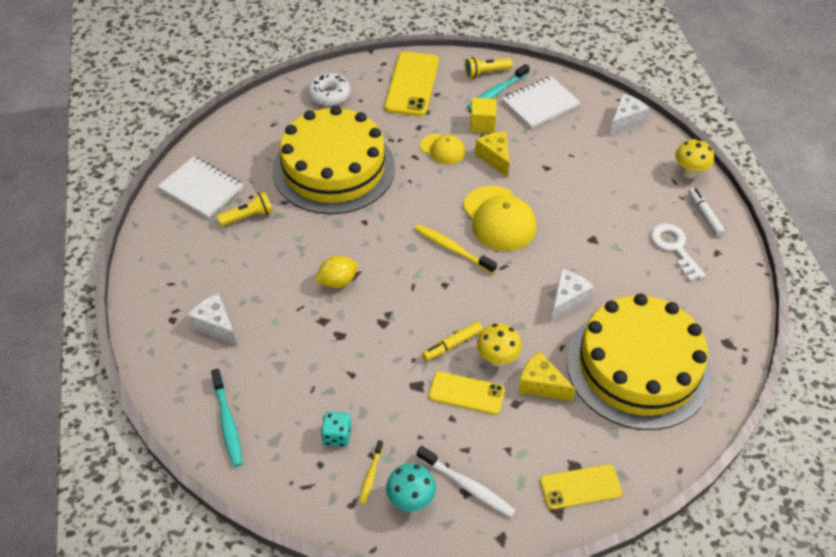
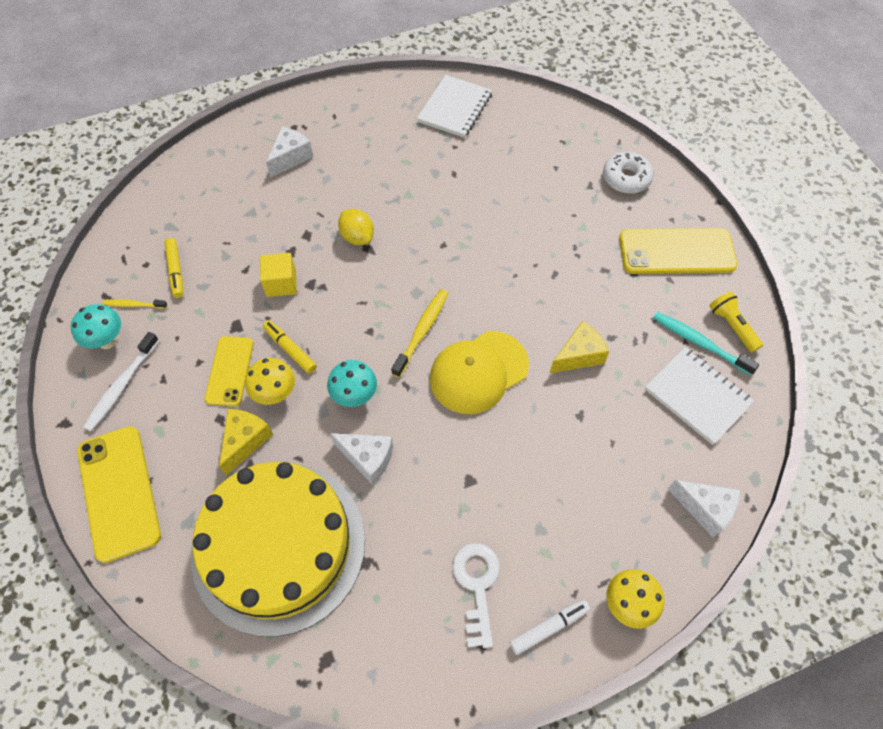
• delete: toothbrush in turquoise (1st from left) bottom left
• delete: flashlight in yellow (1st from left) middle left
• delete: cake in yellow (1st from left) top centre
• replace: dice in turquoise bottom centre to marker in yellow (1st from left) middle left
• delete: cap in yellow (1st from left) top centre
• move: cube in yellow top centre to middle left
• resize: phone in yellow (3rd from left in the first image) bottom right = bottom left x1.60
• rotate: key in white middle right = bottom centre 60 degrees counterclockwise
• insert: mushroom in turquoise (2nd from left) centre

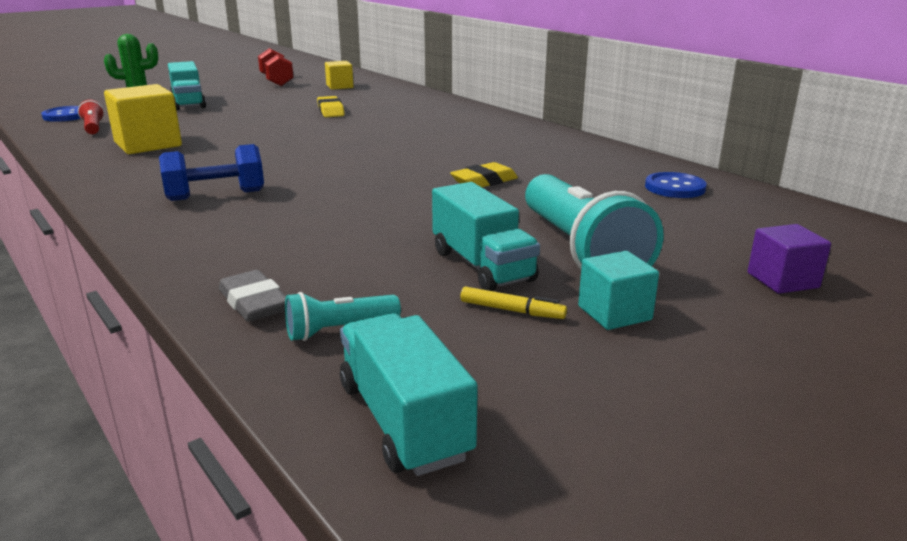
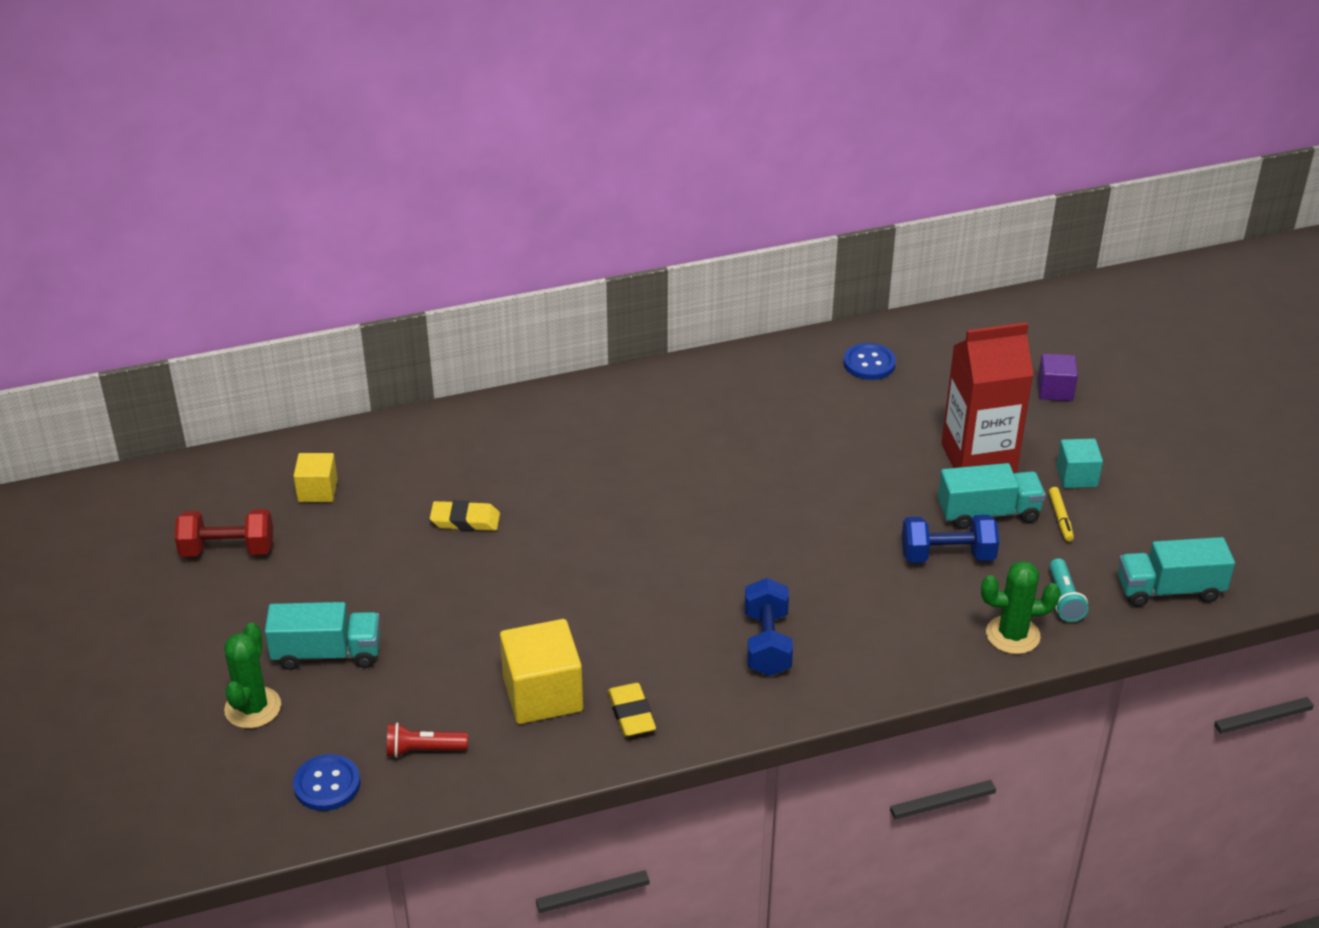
• replace: eraser in grey middle left to cactus in green (2nd from left) middle right
• move: eraser in yellow (2nd from left) top centre to bottom centre
• rotate: marker in yellow centre = middle right 135 degrees clockwise
• replace: flashlight in turquoise (2nd from left) centre to carton in red middle right
• insert: dumbbell in blue (2nd from left) middle right

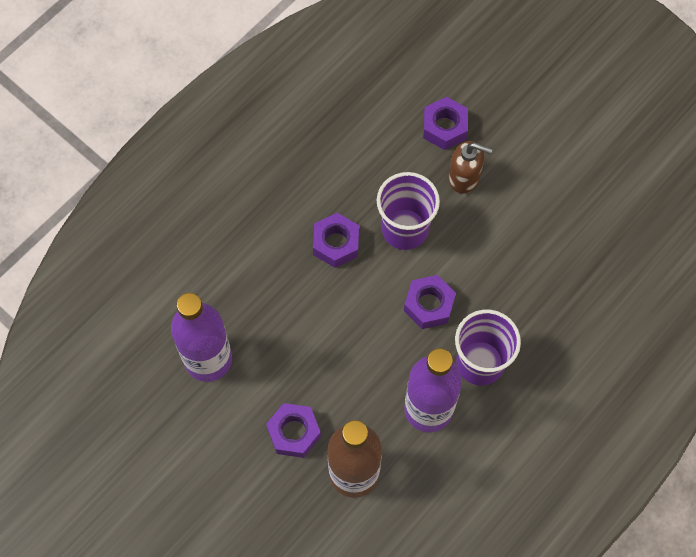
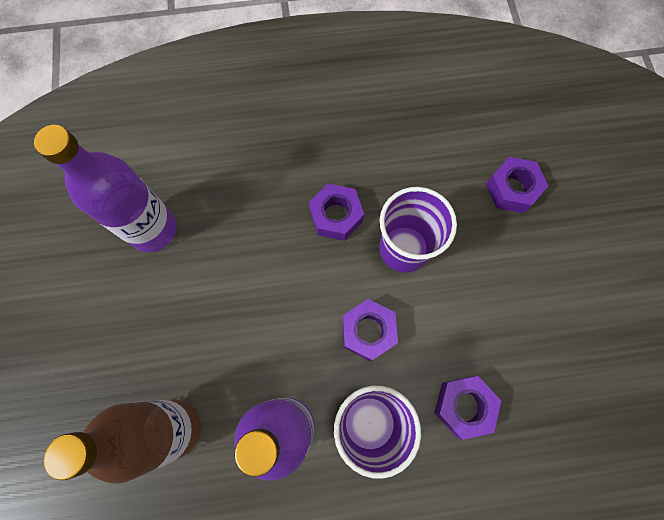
• move: nut in purple (1st from left in the first image) bottom centre to nut in purple (3rd from left) bottom right
• delete: soap dispenser in brown top right

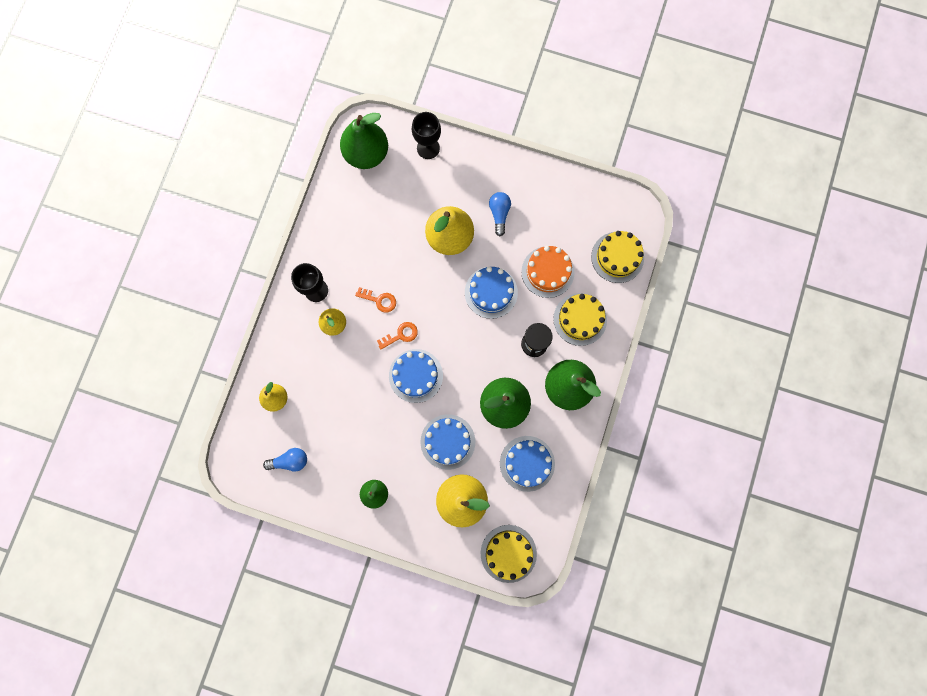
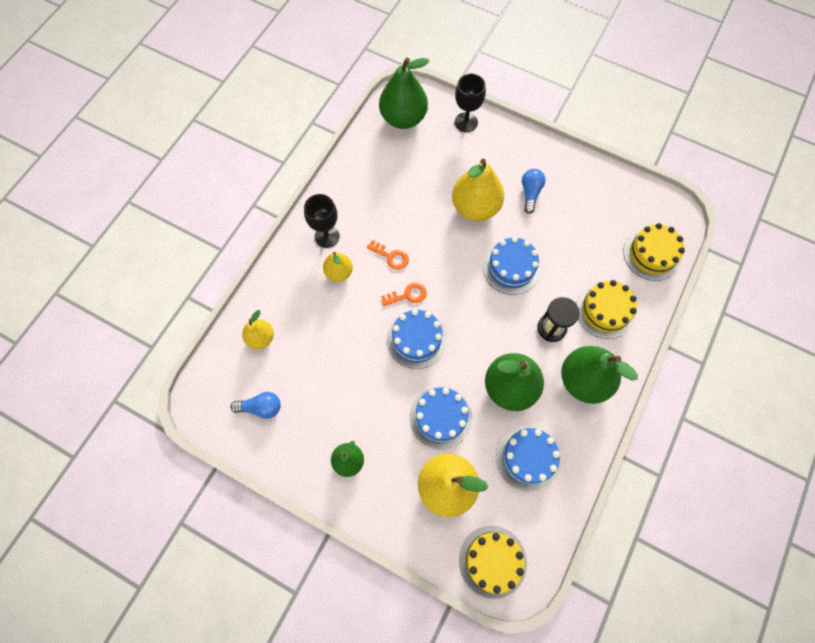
• delete: cake in orange centre

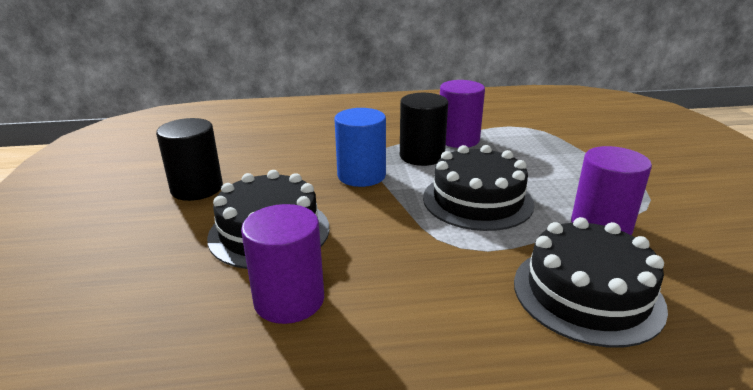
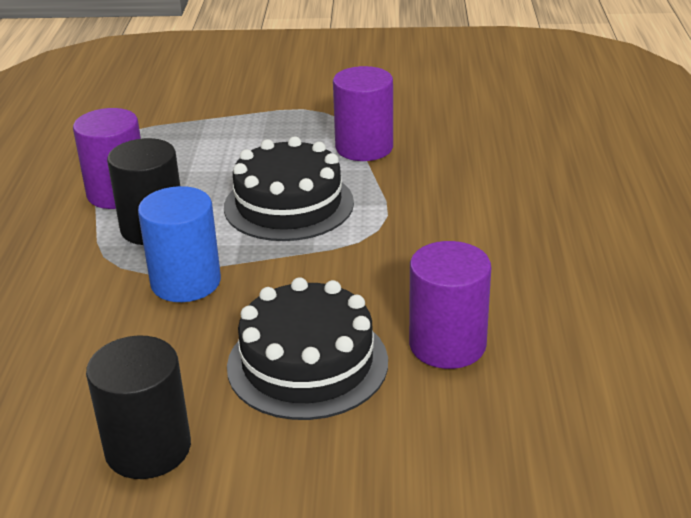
• delete: cake in black (3rd from left) bottom right

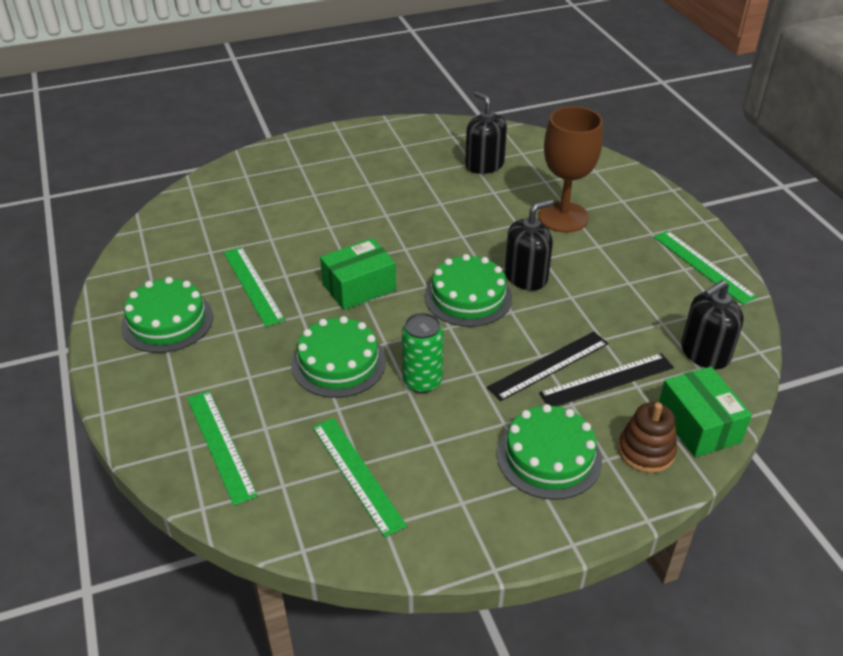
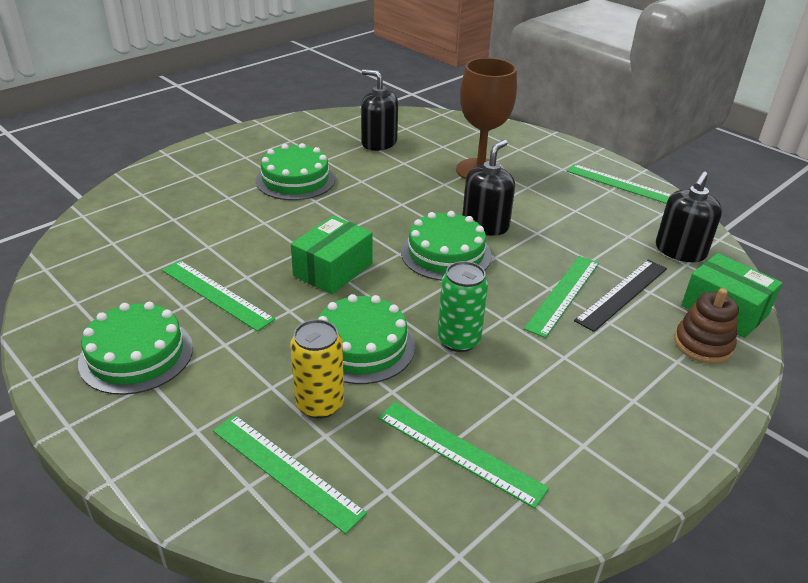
• recolor: ruler in black (1st from left) centre to ruler in green (4th from left) middle right
• move: cake in green (4th from left in the first image) bottom centre to cake in green (2nd from left) top centre
• insert: can in yellow centre

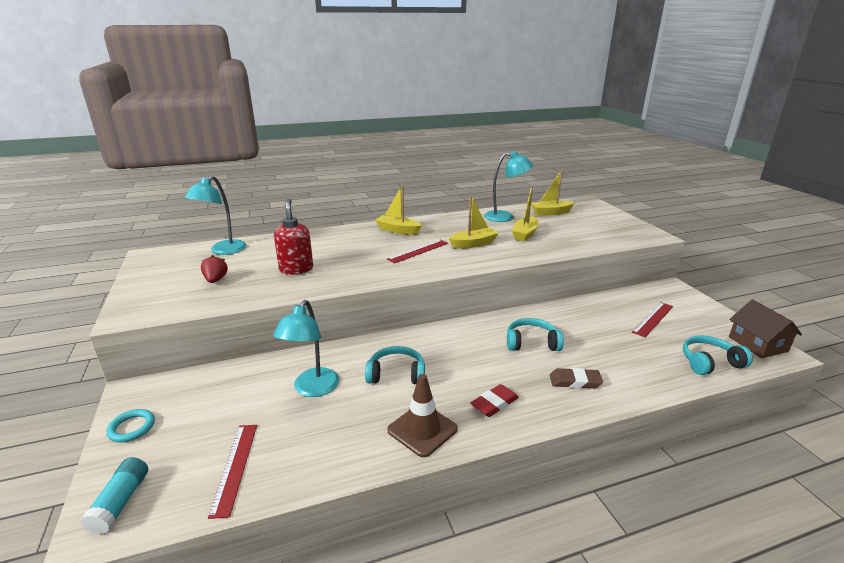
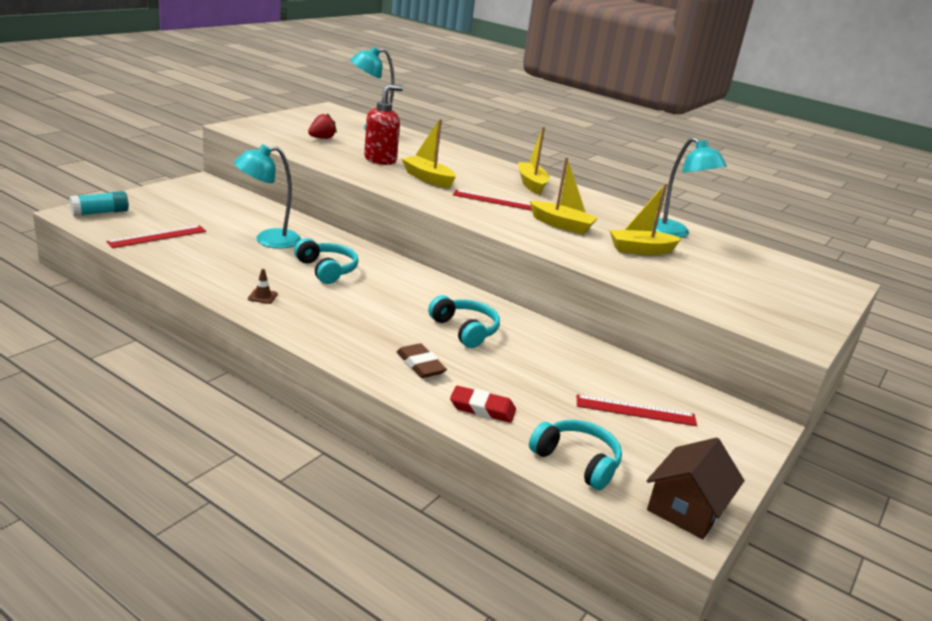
• delete: ring in turquoise bottom left
• resize: traffic cone in brown bottom centre = middle left x0.45
• move: eraser in red bottom centre to centre
• move: boat in yellow (4th from left in the first image) centre to boat in yellow (1st from left) top centre

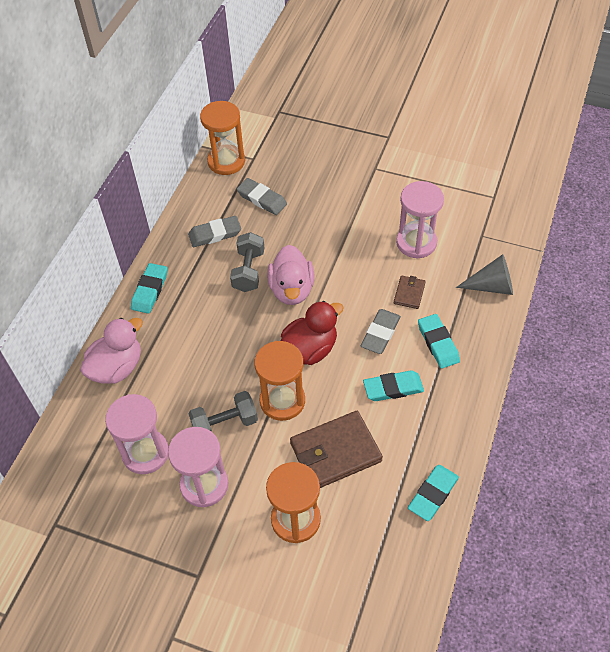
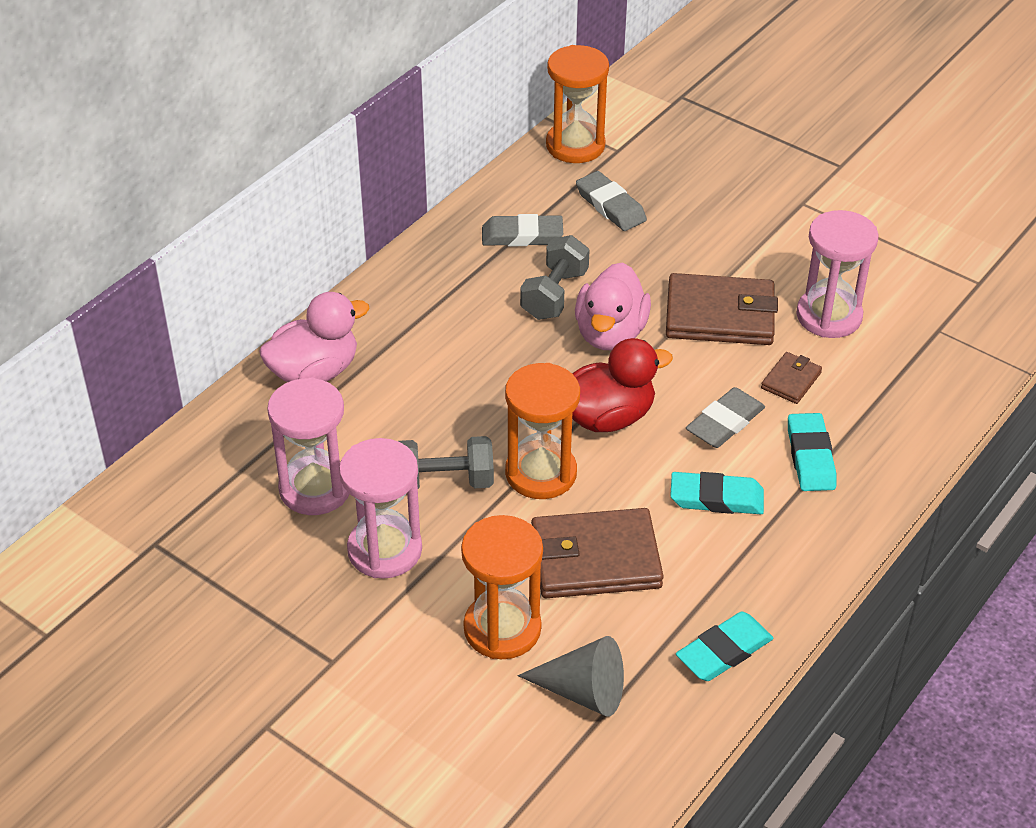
• delete: eraser in turquoise (1st from left) middle left
• move: cone in grey middle right to bottom centre
• insert: wallet in brown (2nd from left) middle right

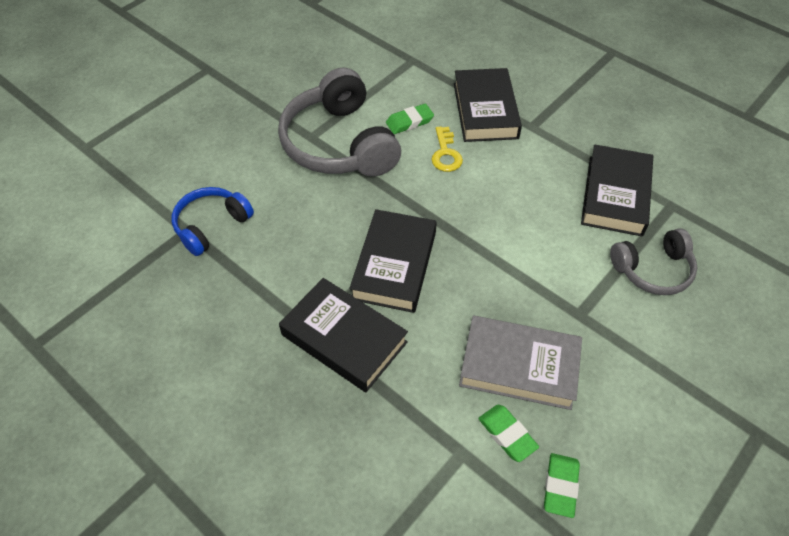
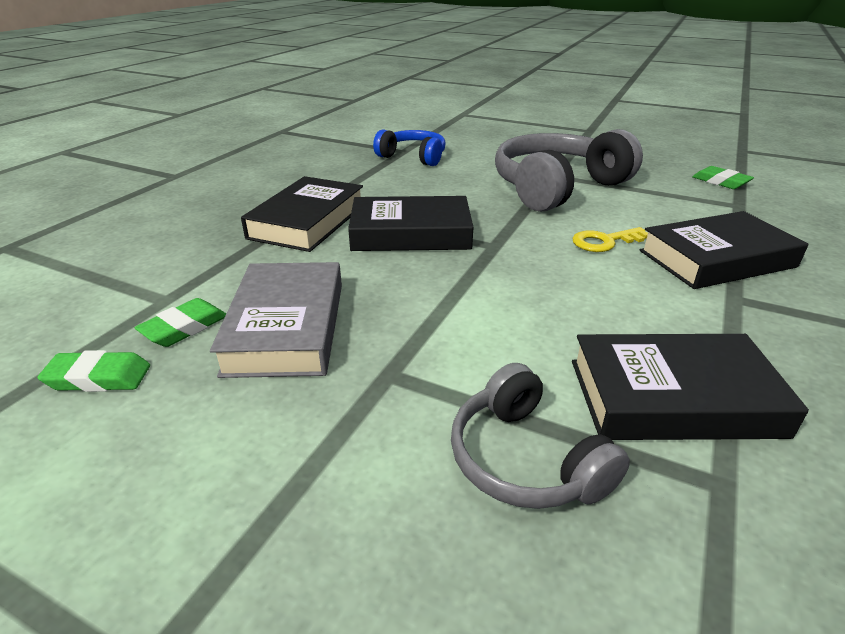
• move: eraser in green (1st from left in the first image) top centre to eraser in green (3rd from left) top right

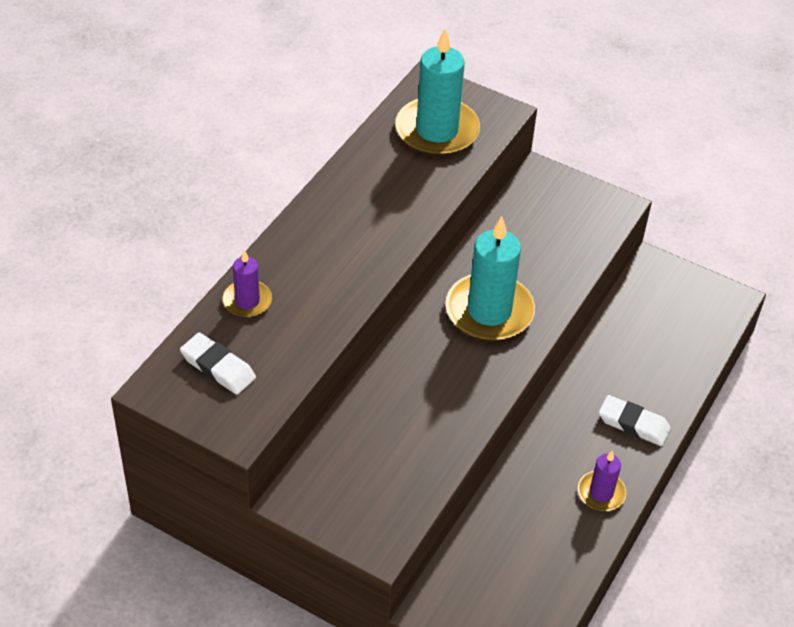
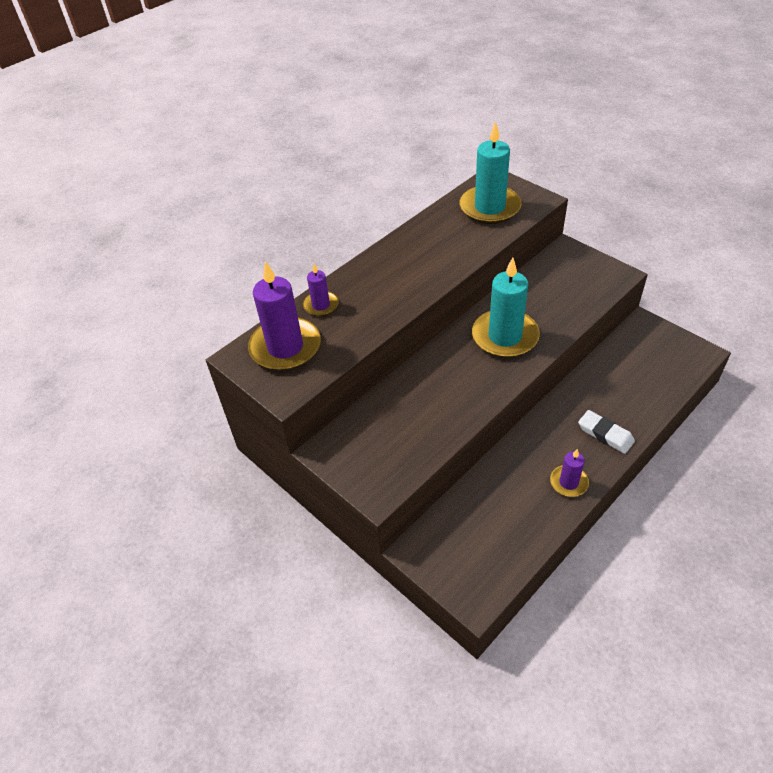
• replace: eraser in white (1st from left) middle left to candle in purple (1st from left) centre

